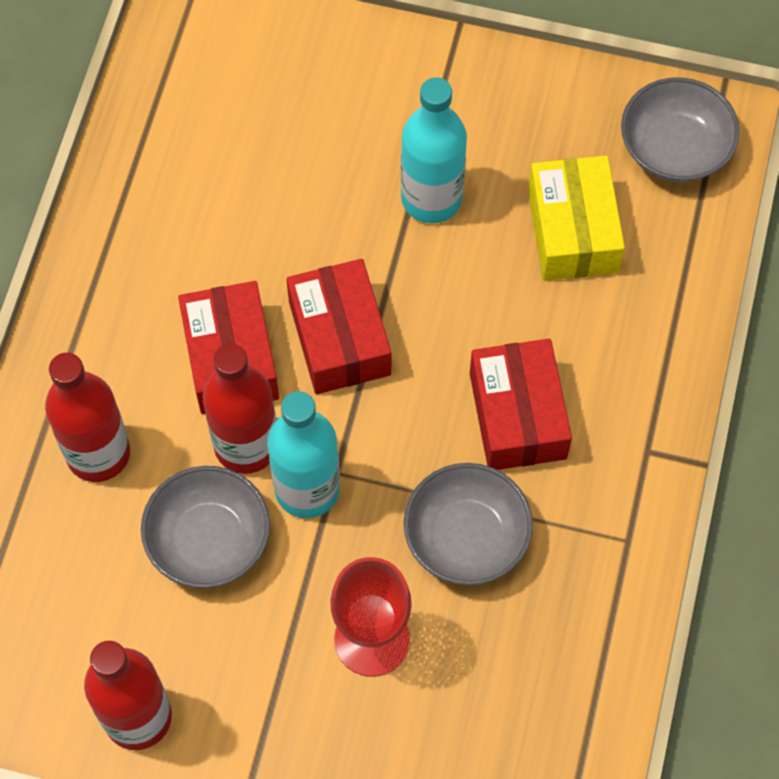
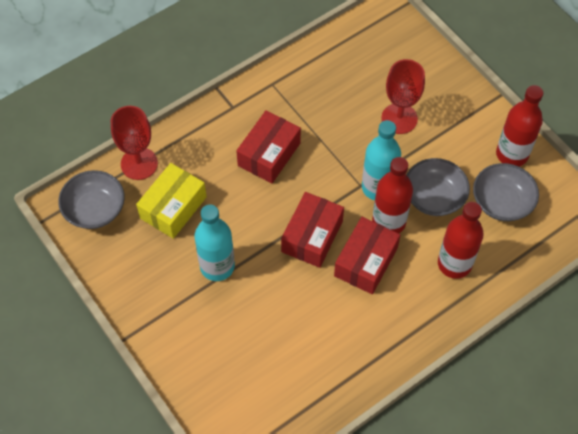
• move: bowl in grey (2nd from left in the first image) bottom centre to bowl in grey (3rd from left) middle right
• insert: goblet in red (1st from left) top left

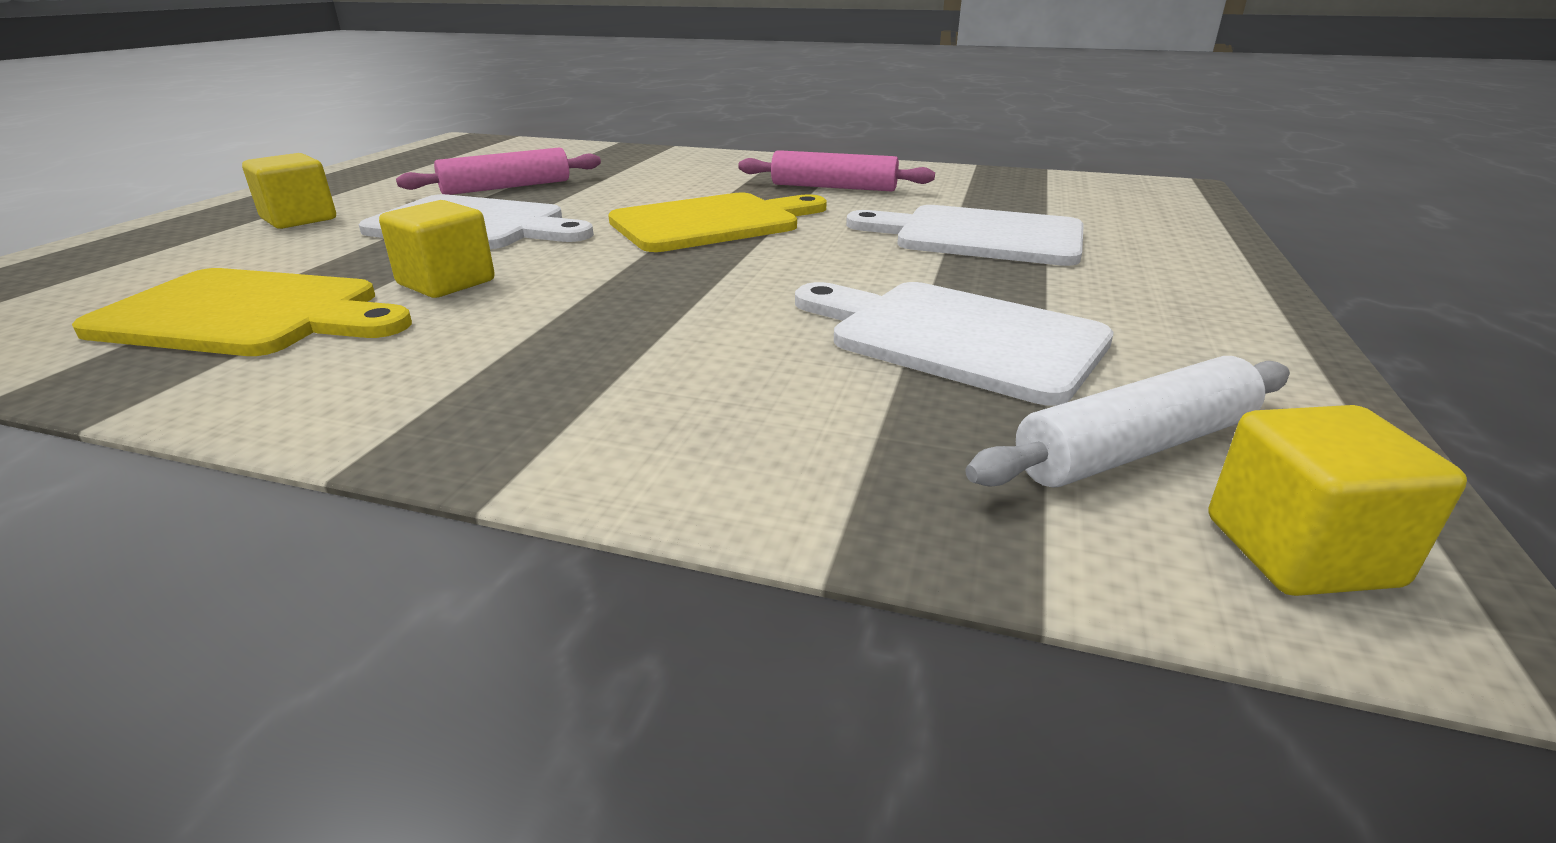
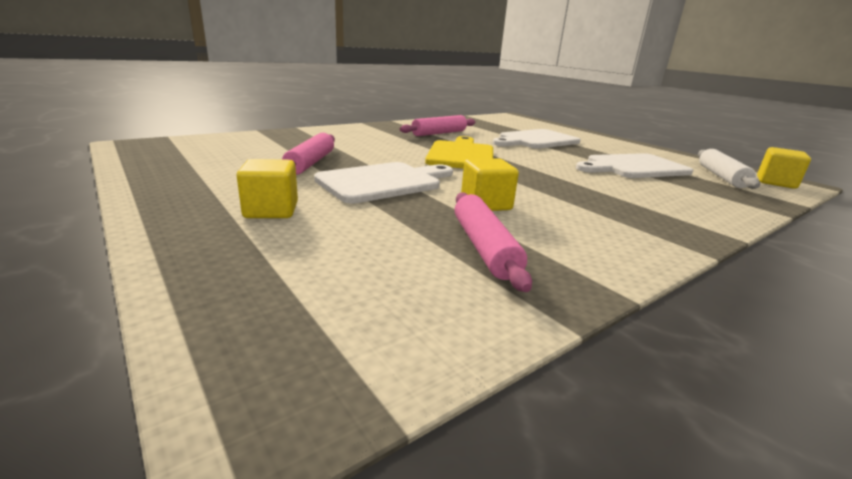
• replace: cutting board in yellow (1st from left) middle left to rolling pin in pink (3rd from left) centre

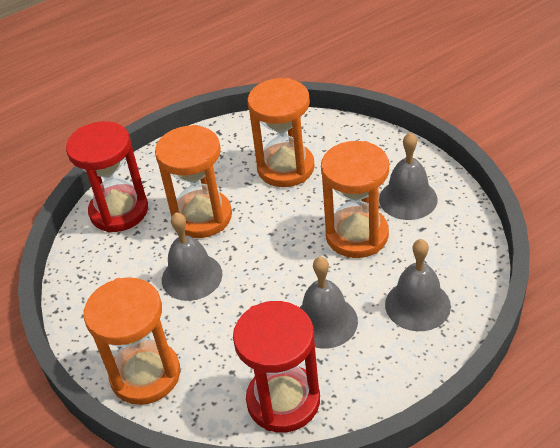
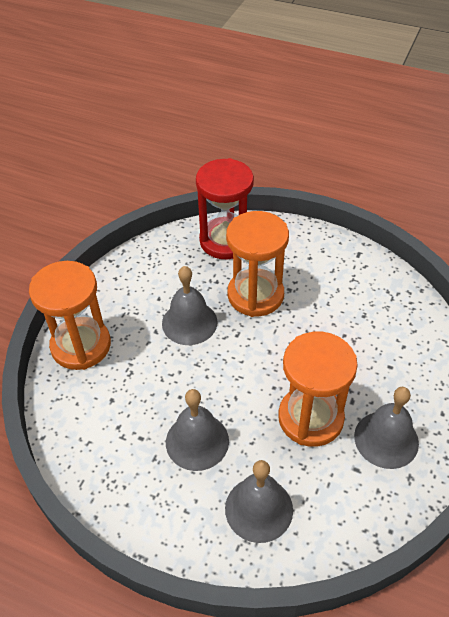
• delete: hourglass in red (2nd from left) bottom centre
• delete: hourglass in orange (3rd from left) top centre

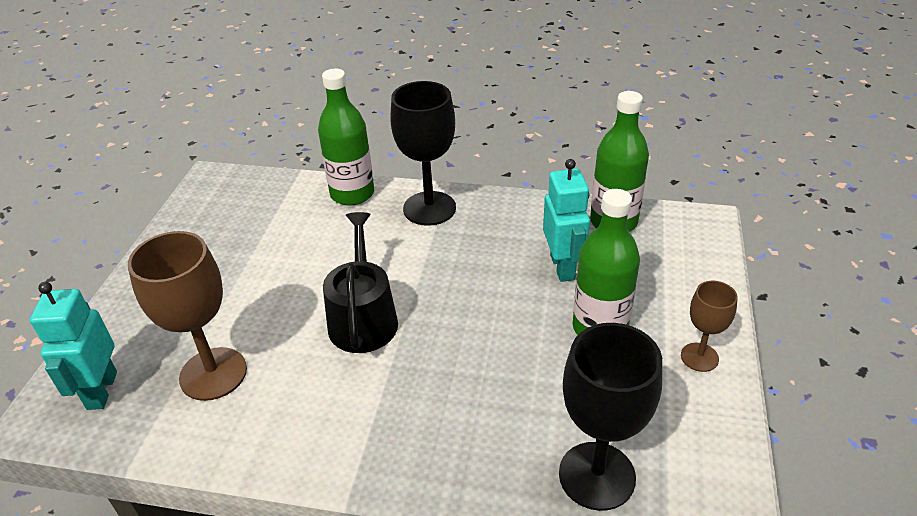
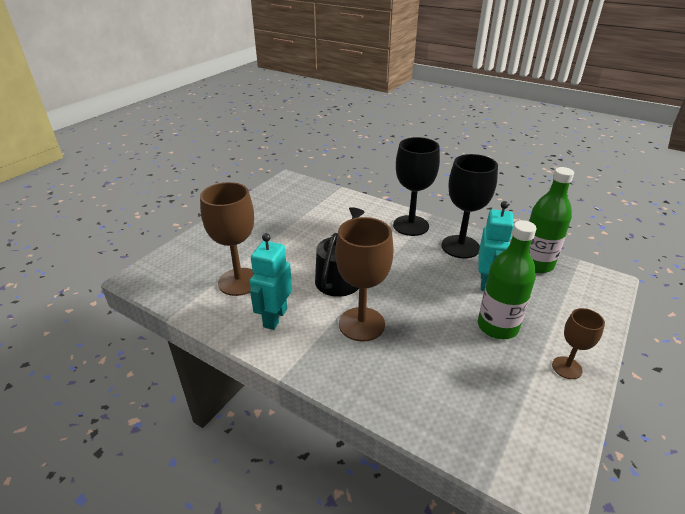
• move: robot in turquoise (1st from left) bottom left to centre
• delete: bottle in green (1st from left) top centre
• move: goblet in black (2nd from left) bottom centre to middle right
• insert: goblet in brown (2nd from left) centre

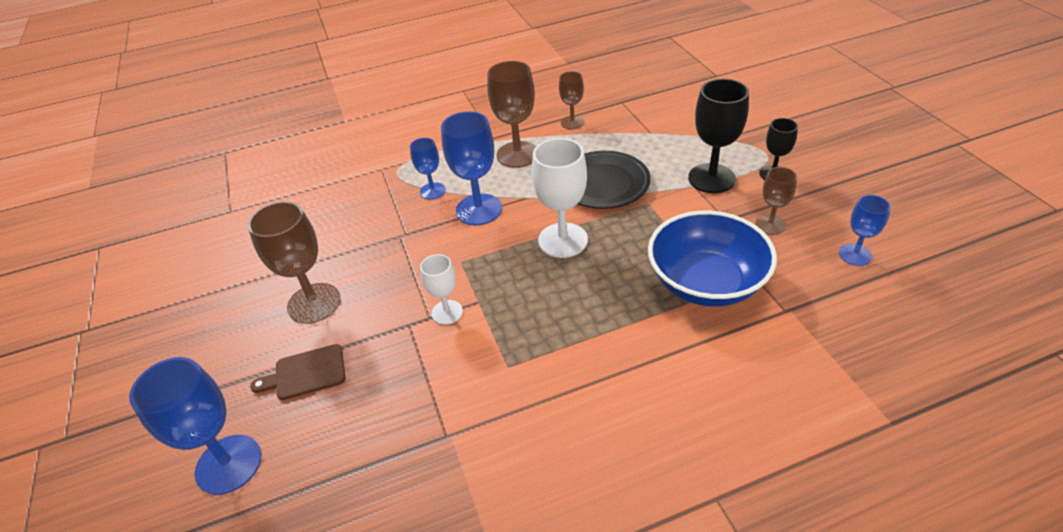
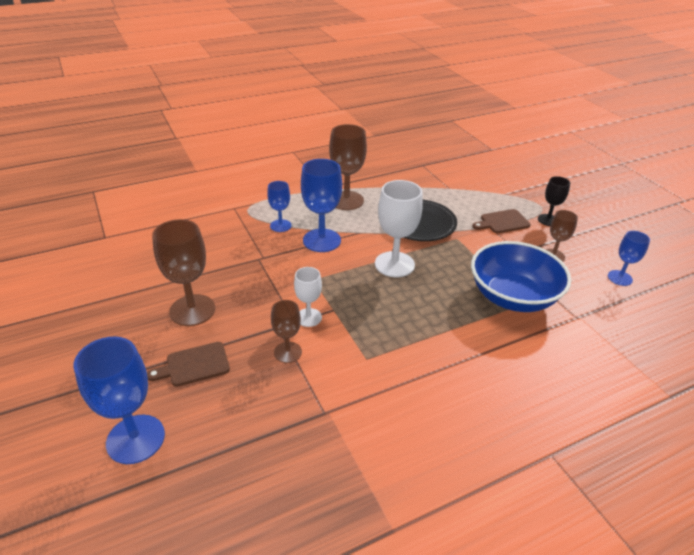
• move: goblet in brown (3rd from left in the first image) top centre to goblet in brown (2nd from left) centre
• replace: goblet in black (1st from left) top right to cutting board in brown (2nd from left) middle right

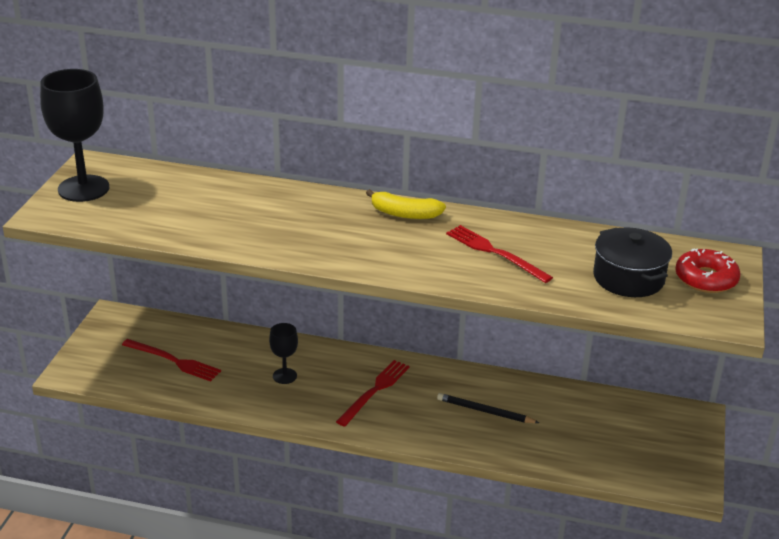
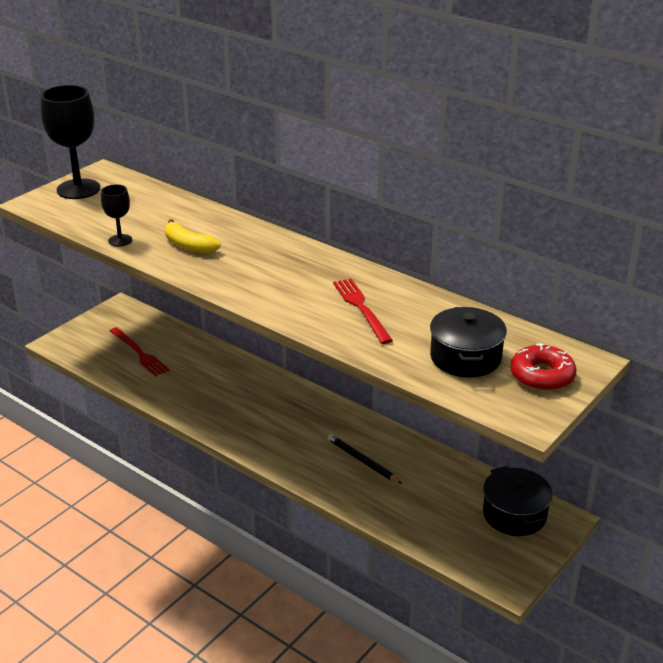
• move: goblet in black (2nd from left) centre to top left
• delete: fork in red (2nd from left) bottom centre
• move: banana in yellow centre to middle left
• insert: pot in black (2nd from left) bottom right

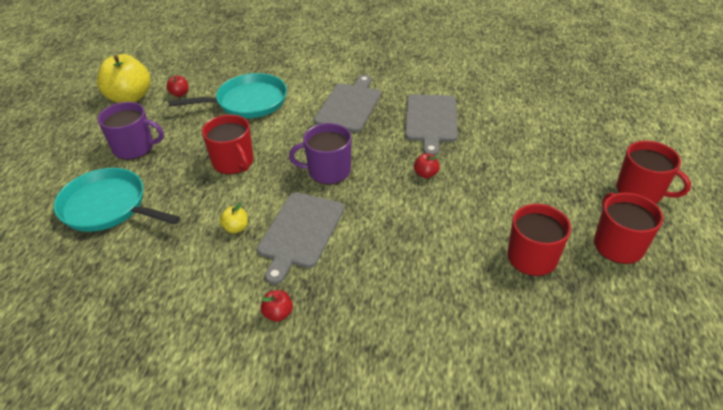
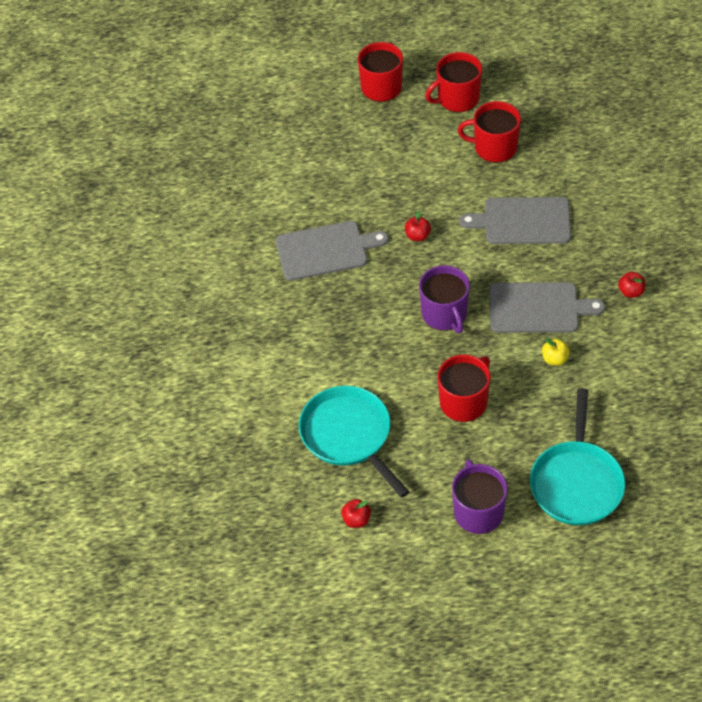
• delete: apple in yellow (1st from left) top left
• move: cutting board in grey (2nd from left) top centre to top right

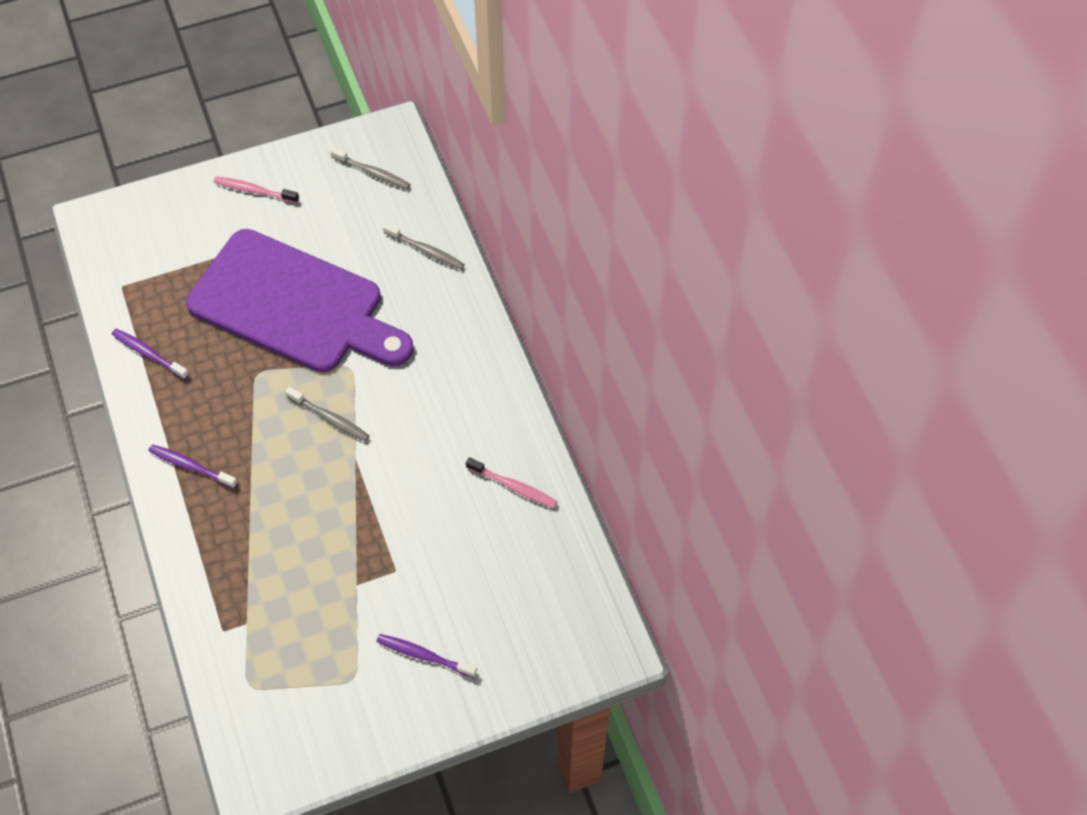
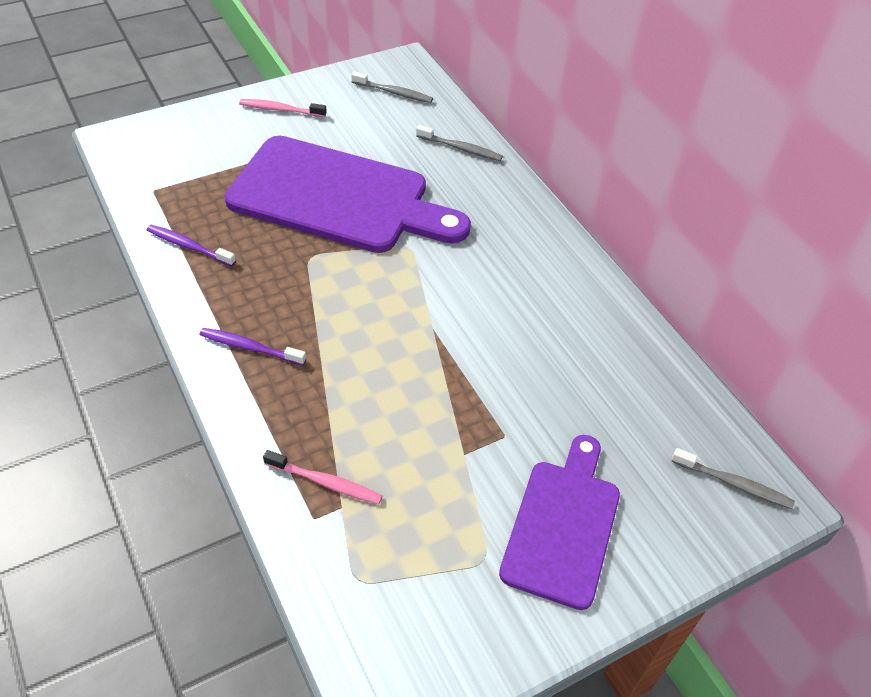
• move: toothbrush in grey (1st from left in the first image) middle left to toothbrush in grey (3rd from left) bottom right
• replace: toothbrush in purple (3rd from left) bottom centre to cutting board in purple (2nd from left) bottom centre
• move: toothbrush in pink (2nd from left) centre to bottom centre

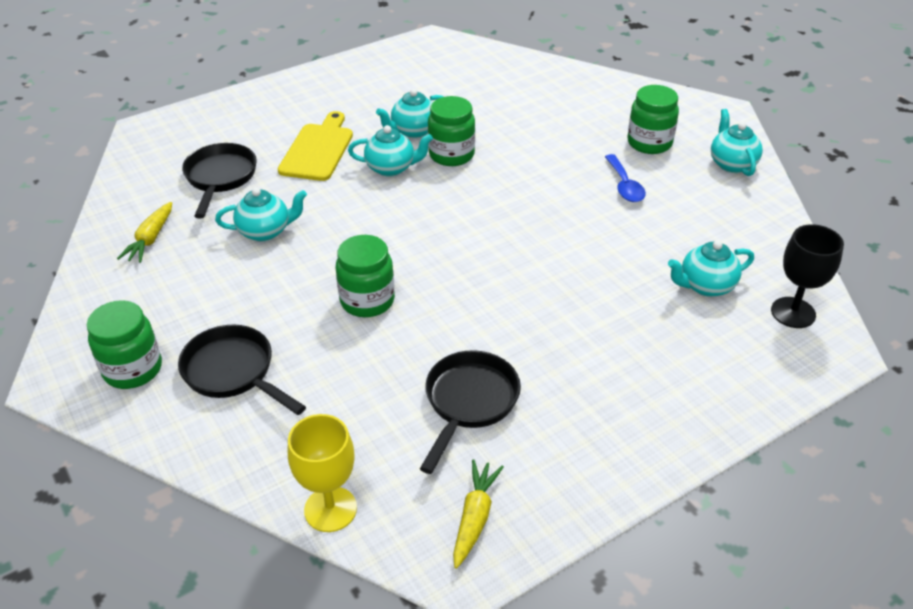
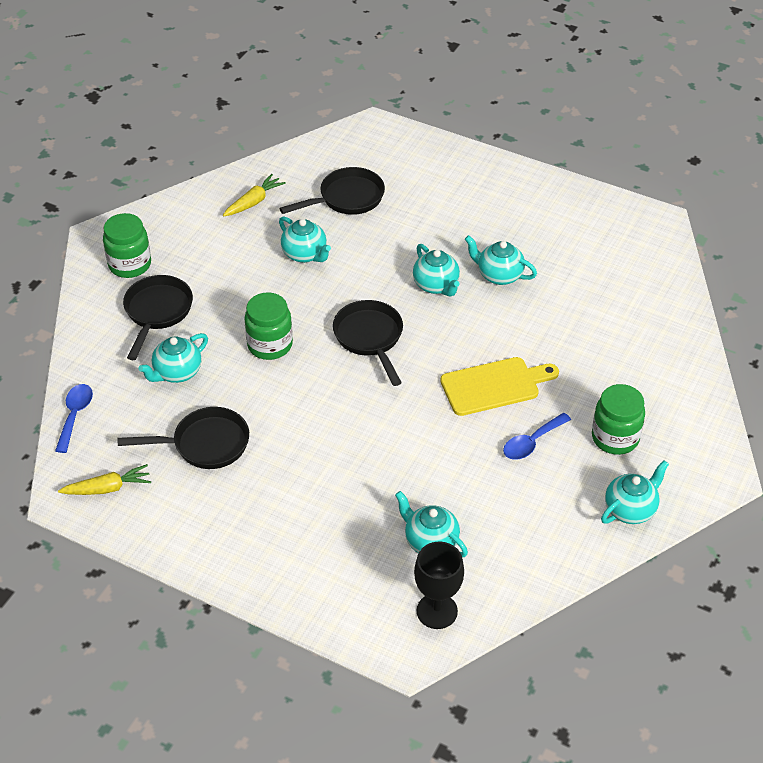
• rotate: carrot in yellow (1st from left in the first image) middle left = top left 150 degrees clockwise
• move: cutting board in yellow top centre to centre
• replace: goblet in yellow bottom centre to spoon in blue (1st from left) middle left
• delete: jar in green (3rd from left) top centre
• insert: teapot in turquoise (1st from left) middle left
• insert: pan in black (4th from left) centre

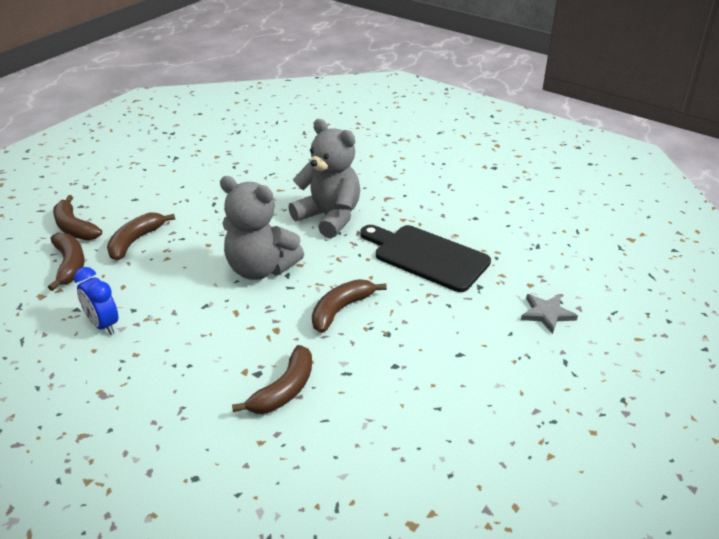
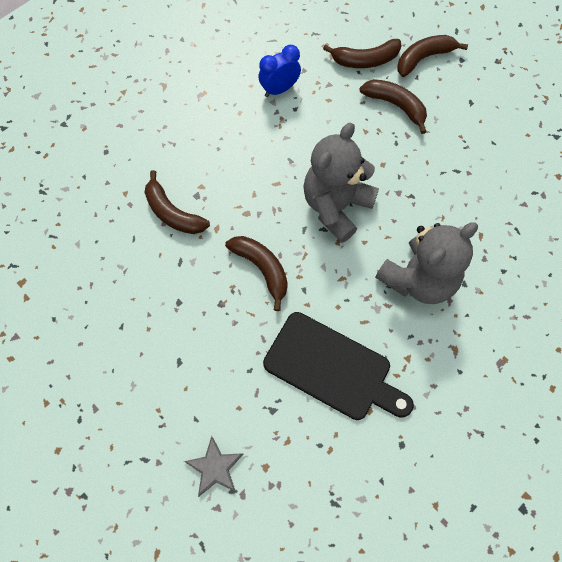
• rotate: cutting board in black centre = centre 75 degrees clockwise

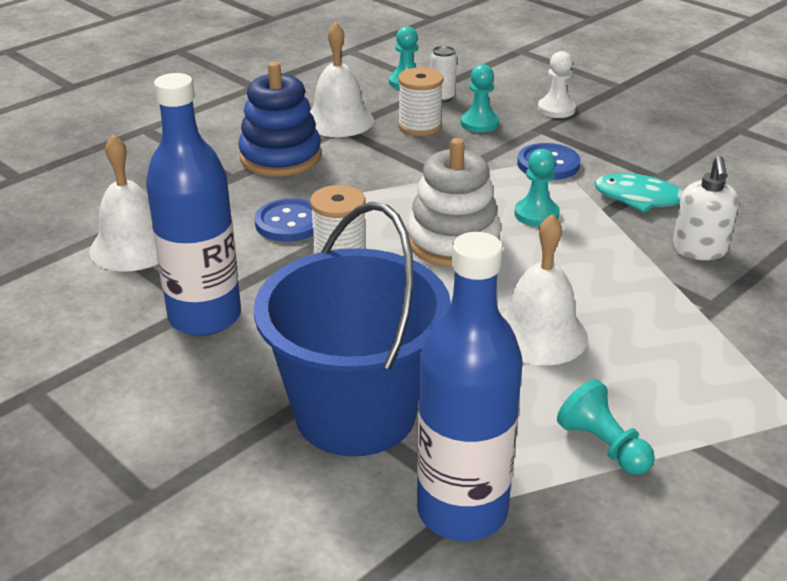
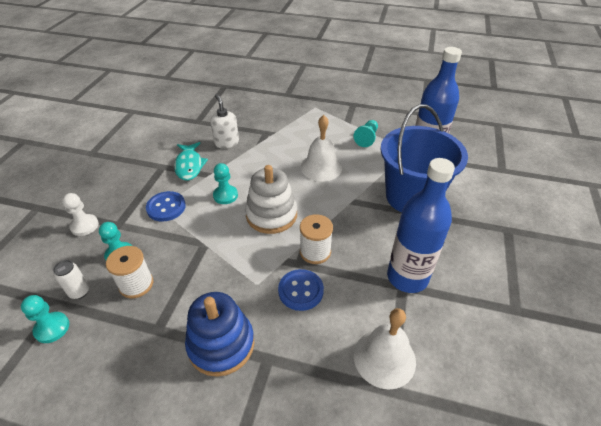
• delete: bell in white (2nd from left) top centre
• rotate: soap dispenser in white middle right = top centre 90 degrees counterclockwise

